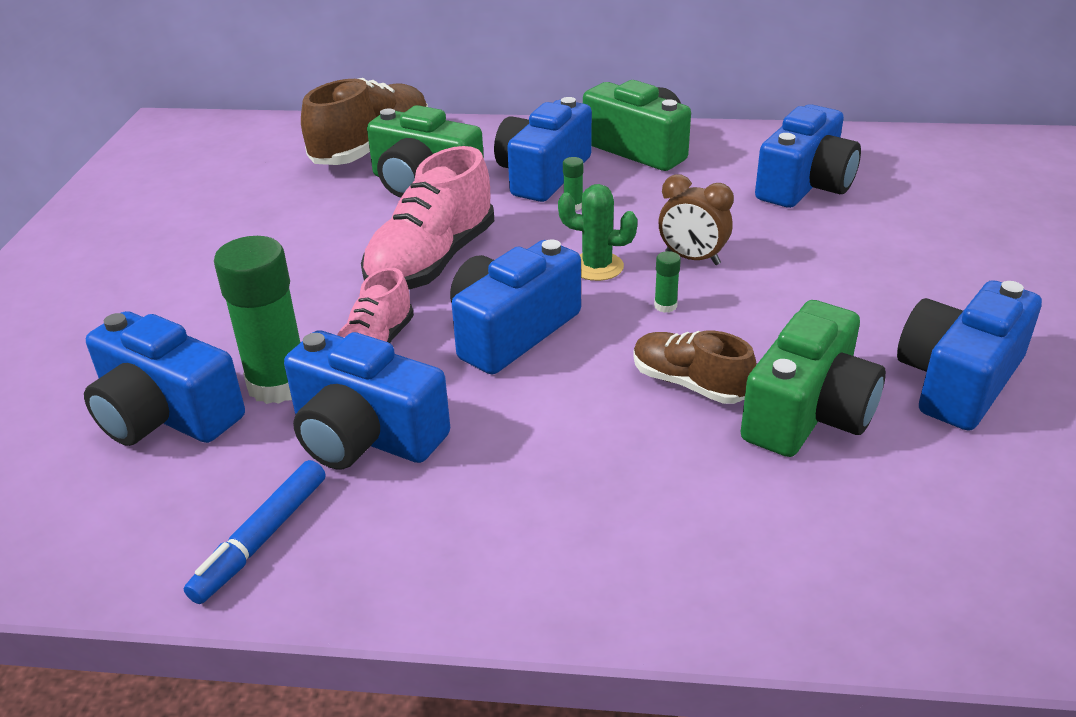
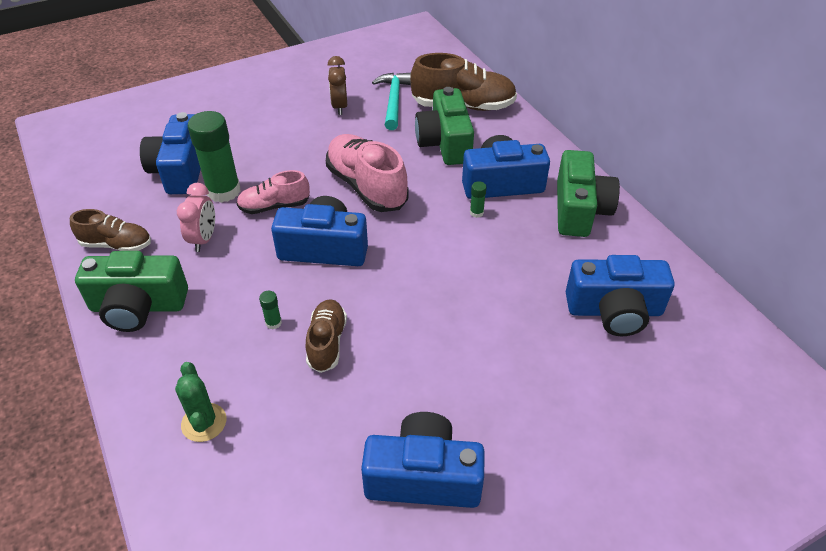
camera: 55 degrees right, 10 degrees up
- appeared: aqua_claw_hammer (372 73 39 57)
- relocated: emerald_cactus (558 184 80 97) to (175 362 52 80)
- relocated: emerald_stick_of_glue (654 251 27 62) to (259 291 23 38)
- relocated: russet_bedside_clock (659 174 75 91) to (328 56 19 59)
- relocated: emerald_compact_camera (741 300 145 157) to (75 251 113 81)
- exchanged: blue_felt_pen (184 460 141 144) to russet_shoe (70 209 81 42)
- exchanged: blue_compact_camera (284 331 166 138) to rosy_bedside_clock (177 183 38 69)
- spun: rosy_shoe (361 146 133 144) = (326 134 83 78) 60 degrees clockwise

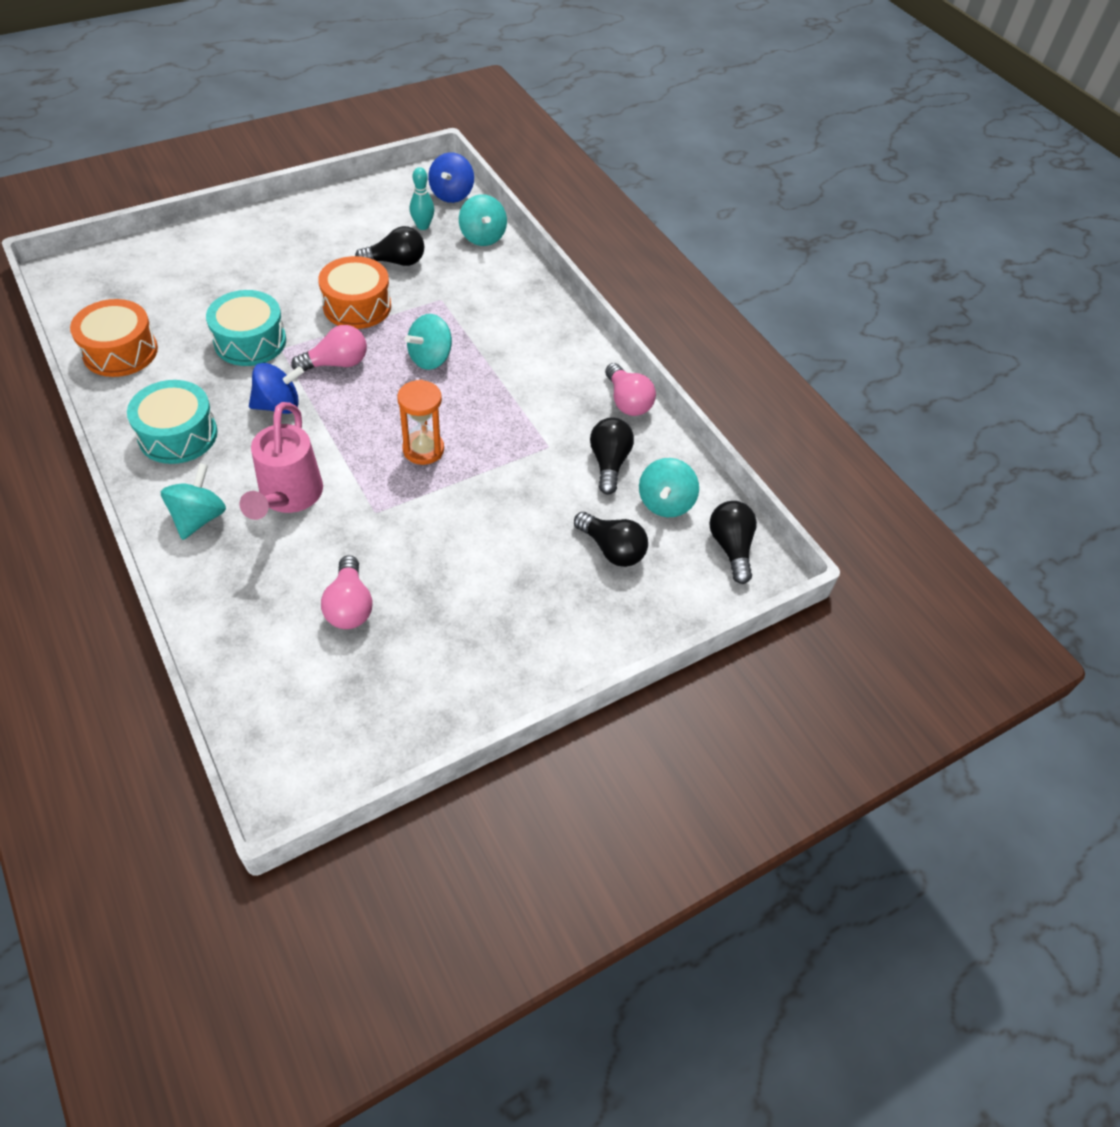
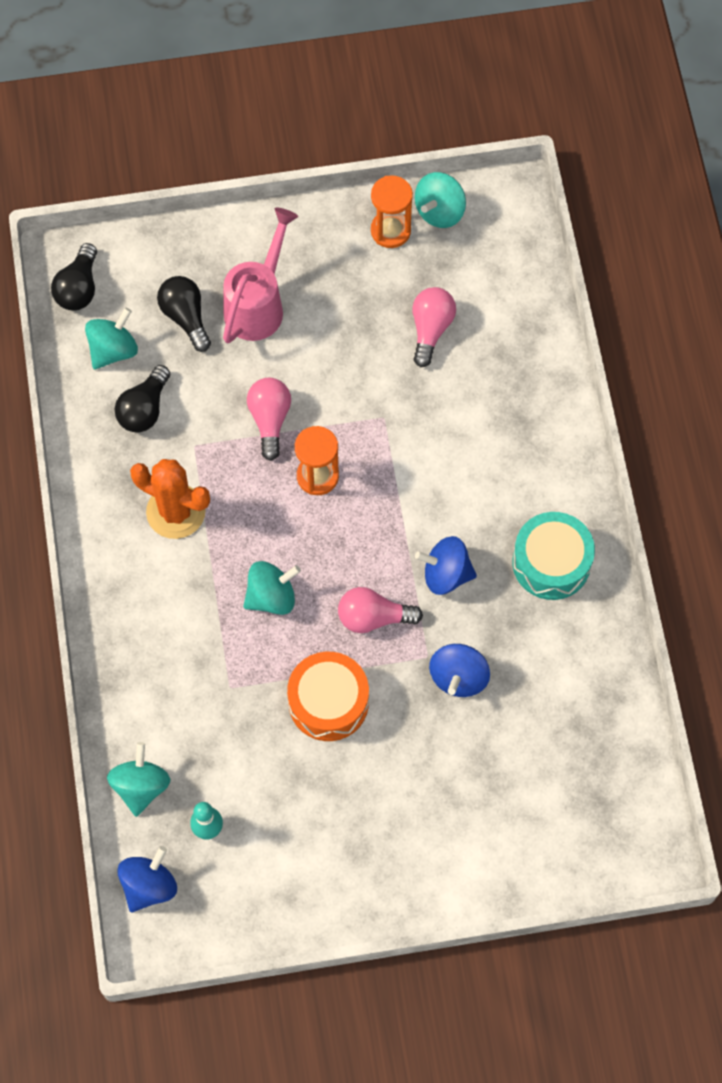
camera: 155 degrees left, 15 degrees up
- missing: orange_drum (70 299 88 78)
- missing: ebony_light_bulb (355 226 69 40)
- appeared: orange_cactus (130 459 80 80)
- appeared: orange_sand_timer (371 175 42 73)
- relocated: aqua_spinning_top (161 463 65 77) to (415 172 51 56)
- relocated: rosy_sprinkling_can (239 402 84 118) to (223 208 75 135)
- relocated: rosy_light_bulb (605 363 51 53) to (247 378 44 83)
- exchanged: aqua_drum (206 290 80 76) to blue_spinning_top (429 644 61 53)

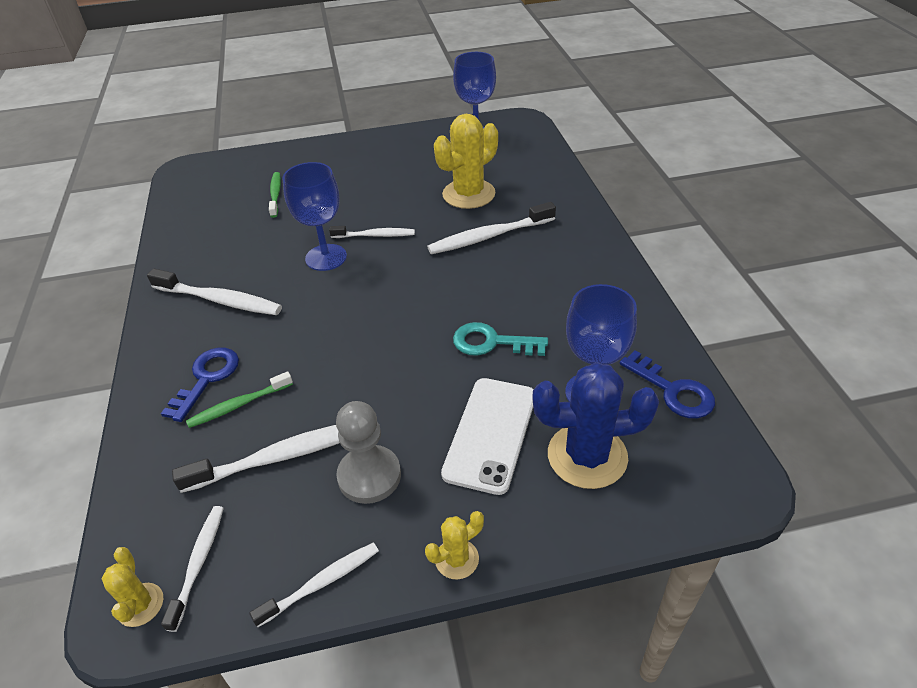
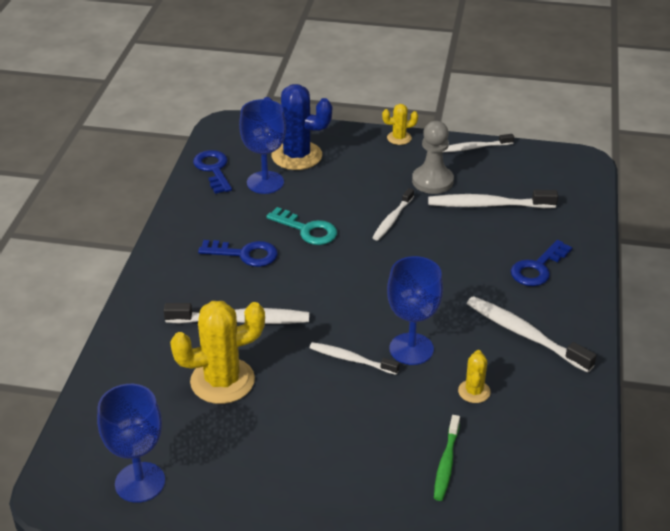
camera: 160 degrees left, 5 degrees down
- missing: emerald_tooth_brush (186 371 107 57)
- missing: snow-white_phone (441 378 93 117)
- appeared: blue_latchkey (198 240 80 27)
- relocated: golden_cactus (102 547 61 80) to (458 350 33 53)
- relocated: snow-white_tooth_brush (161 506 63 126) to (372 188 42 53)

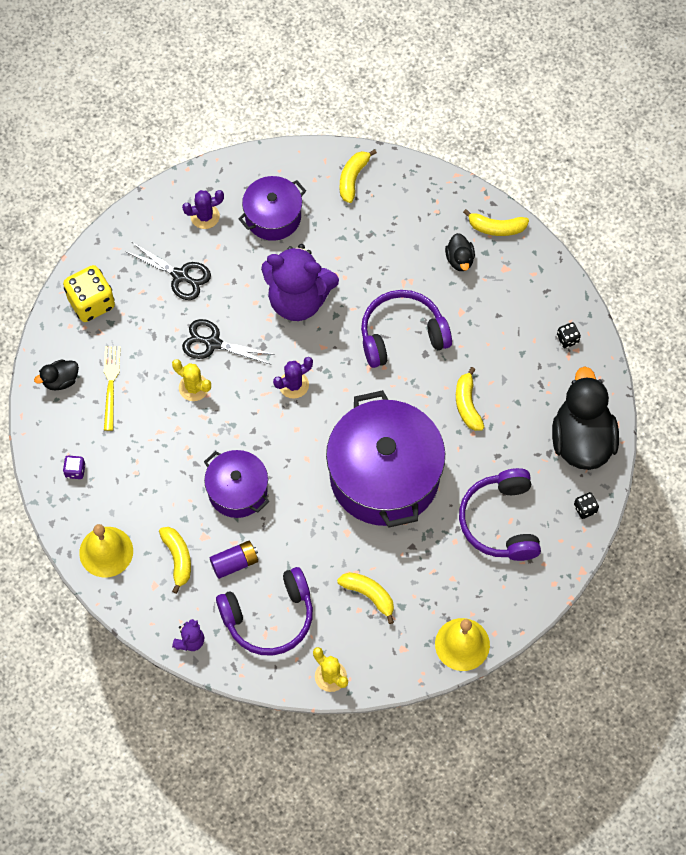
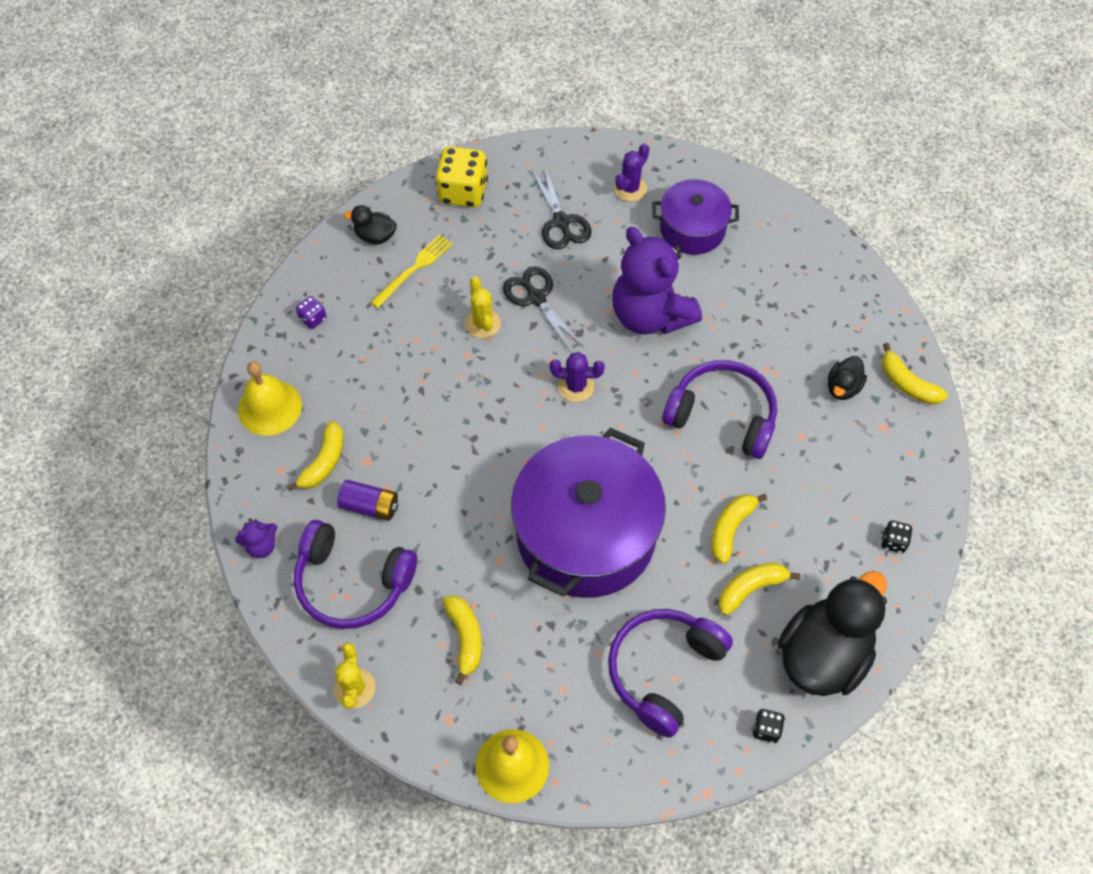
camera: 40 degrees right, 5 degrees down
- missing: purple_stockpot (204 450 66 68)
- relocated: golden_banana (340 149 37 54) to (718 563 82 52)
- spun: purple_cactus (182 190 42 39) = (614 144 35 57) 75 degrees counterclockwise

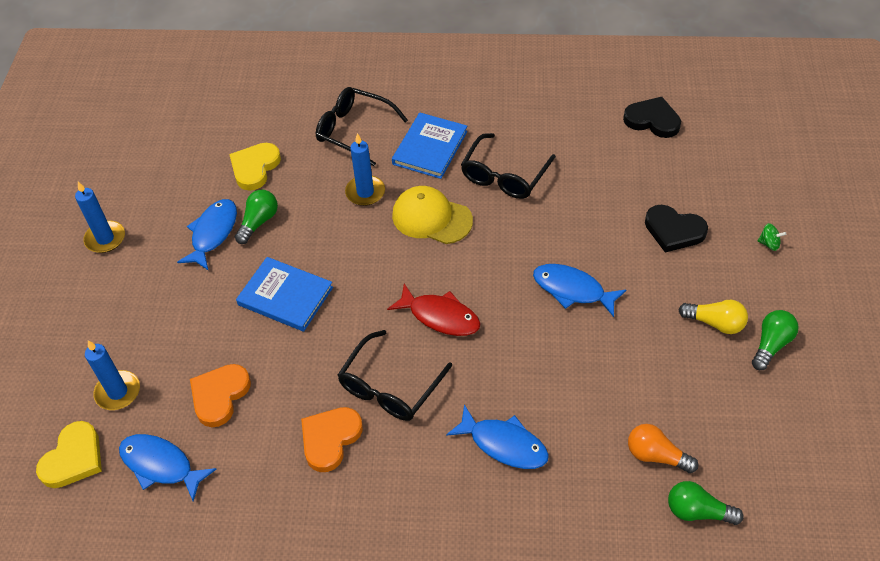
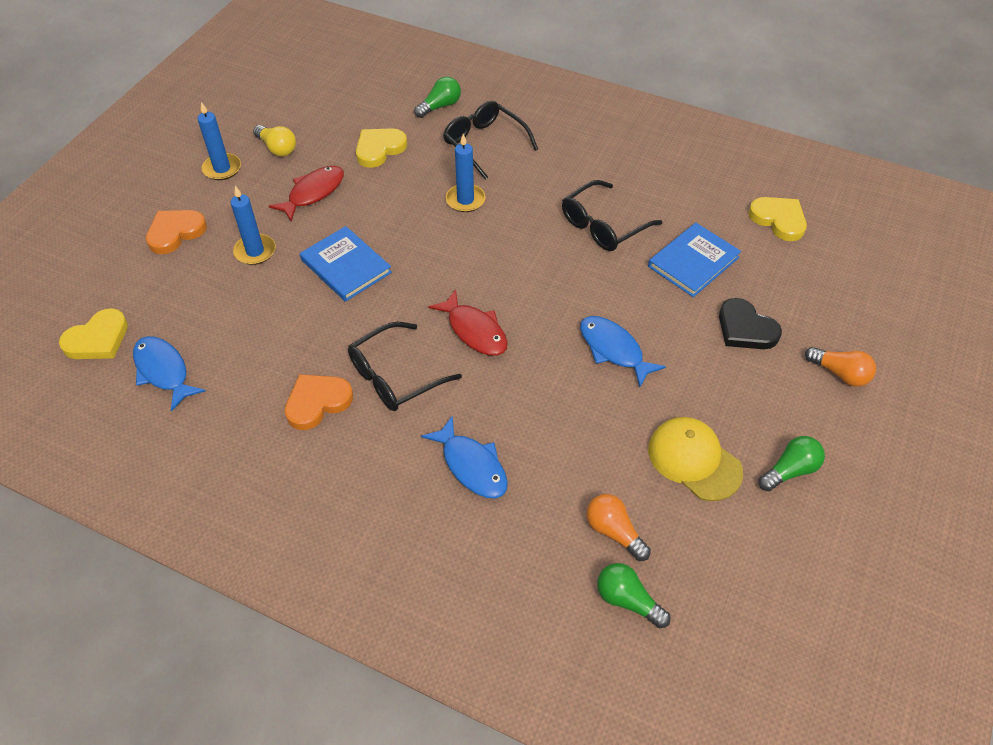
camera: 20 degrees right, 0 degrees up
- relocated: blue_pillar_candle (85 340 55 70) to (231 186 45 79)
- relocated: orange_heart_shape (190 364 61 63) to (146 210 61 44)
- relocated: emerald_light_bulb (235 190 43 54) to (414 77 47 41)
- relocated: blue_book (392 113 75 66) to (648 223 93 74)
- relocated: golden_cap (392 186 81 58) to (648 417 95 84)
- relocated: golden_light_bulb (678 300 70 34) to (253 125 43 31)
- exchanged: emerald_spinning_top (758 223 28 28) to orange_light_bulb (805 347 71 40)
- colour: blue_toy_fish (177 199 60 72) to crimson_toy_fish (269 166 75 56)
- colour: ebony_heart_shape (623 97 58 41) to golden_heart_shape (749 197 58 44)

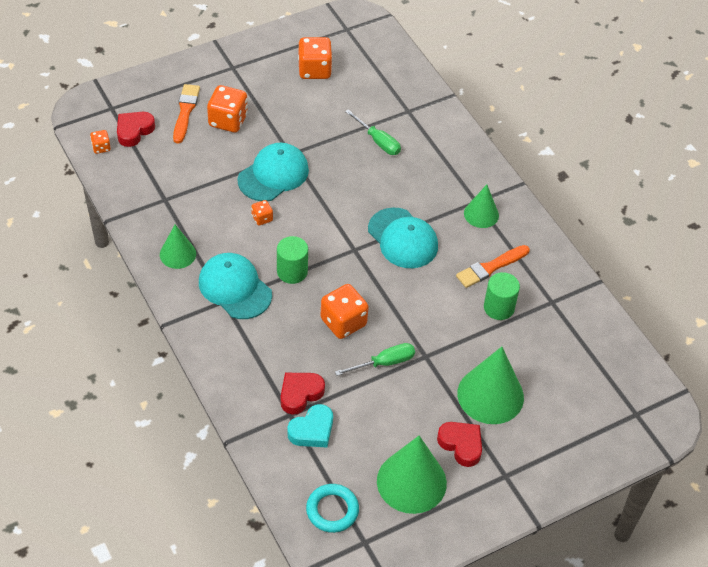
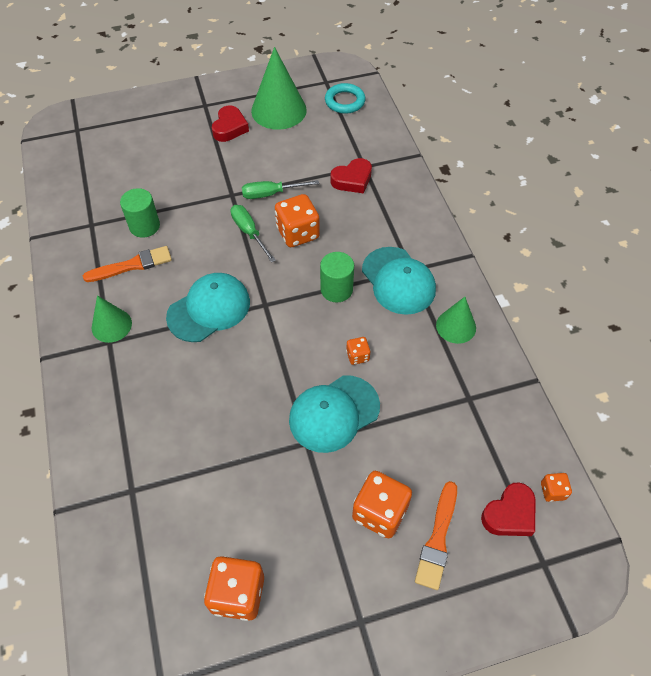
camera: 165 degrees left, 5 degrees up
- missing: aqua_heart_shape (287 404 46 43)
- missing: emerald_solid_cone (457 347 67 77)
- relocated: emerald_flat_screwdriver (345 109 56 46) to (231 205 45 57)
- spun: aqua_cap (368 207 70 61) = (166 273 84 69) 75 degrees clockwise
- spun: crimson_heart_shape (437 422 45 45) = (212 106 37 36) 135 degrees counterclockwise

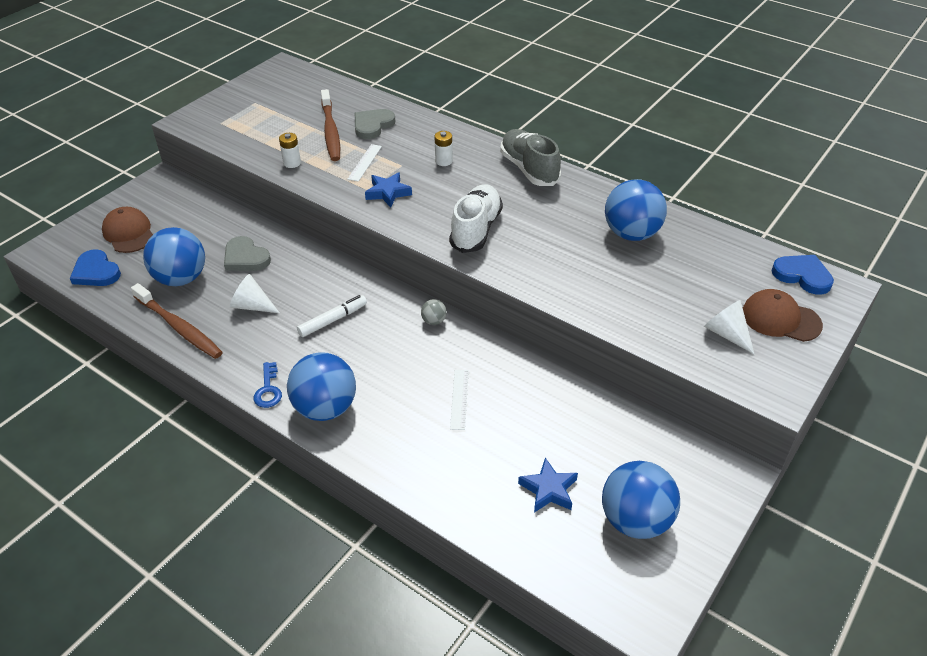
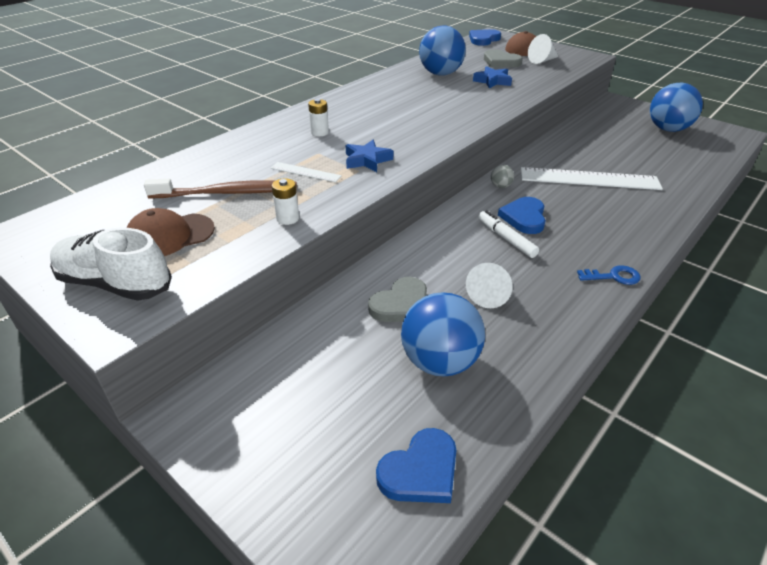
camera: 85 degrees left, 5 degrees down
- missing: russet_tooth_brush (131 283 92 76)
- missing: blue_ball (287 352 69 69)
- missing: gray_shoe (500 129 61 57)
- appeared: blue_heart_shape (498 197 48 37)
- relocated: russet_cap (102 207 51 46) to (126 208 89 48)
- relocated: gray_heart_shape (355 109 40 30) to (484 49 39 18)
- relocated: snow-white_shoe (449 184 54 69) to (50 228 122 73)
- relocated: blue_five-pointed_star (518 458 60 55) to (473 66 39 22)
- size: snow-white_measuring_stick (450 370 19 60) = (521 167 142 23) x2.15

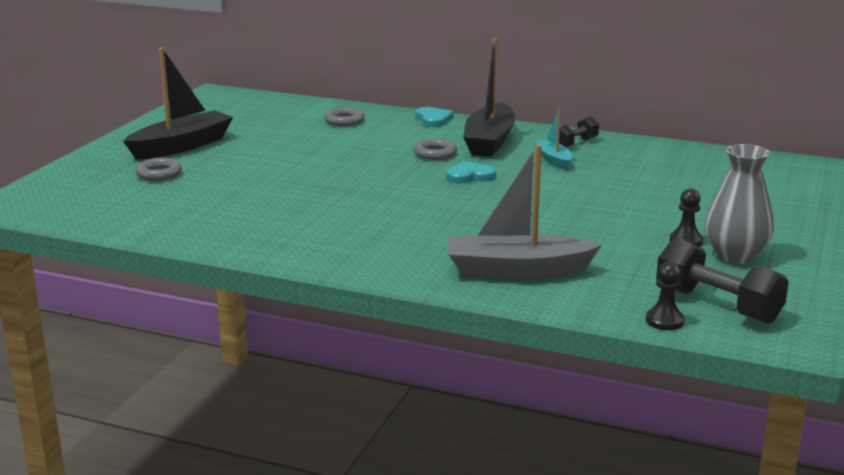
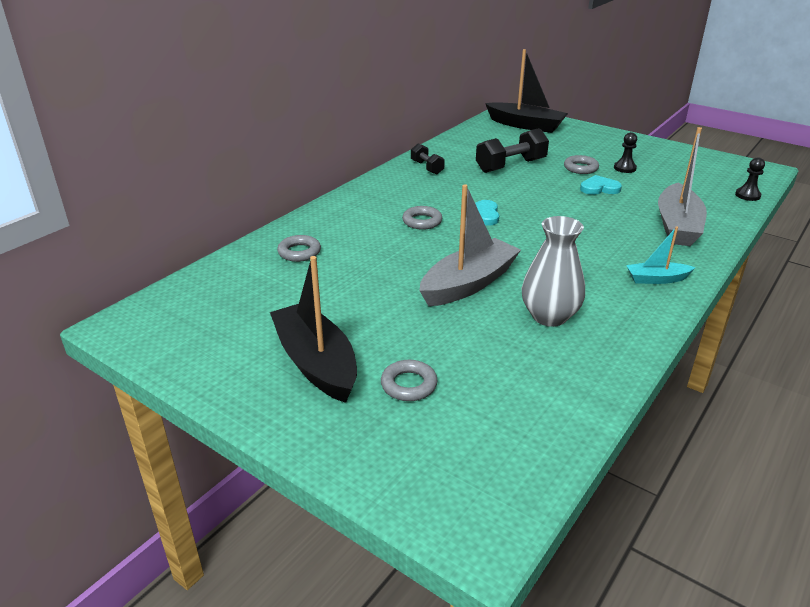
camera: 75 degrees left, 10 degrees up
- appeared: gray_toy_boat (419 184 102 122)
- appeared: gray_hoop (564 155 35 19)
- relocated: aqua_heart_shape (415 107 39 20) to (580 175 42 20)
- relocated: ebony_toy_boat (463 38 53 119) to (485 49 83 84)
- relocated: aqua_toy_boat (534 108 38 62) to (626 227 70 57)
- relocated: ebony_dumbbell (656 238 133 86) to (476 128 73 45)
- relocated: gray_flower_vase (705 144 69 120) to (521 216 64 111)

